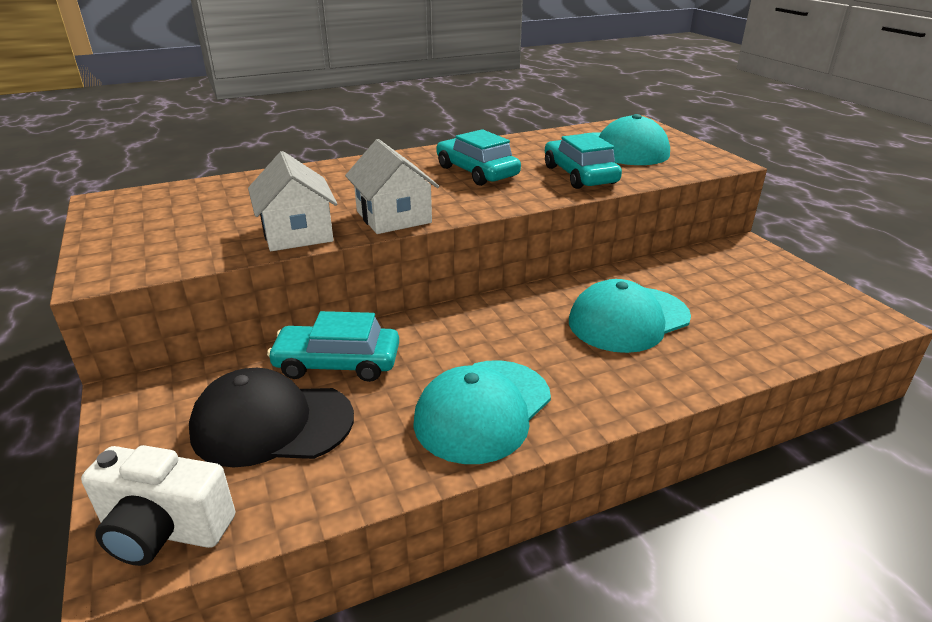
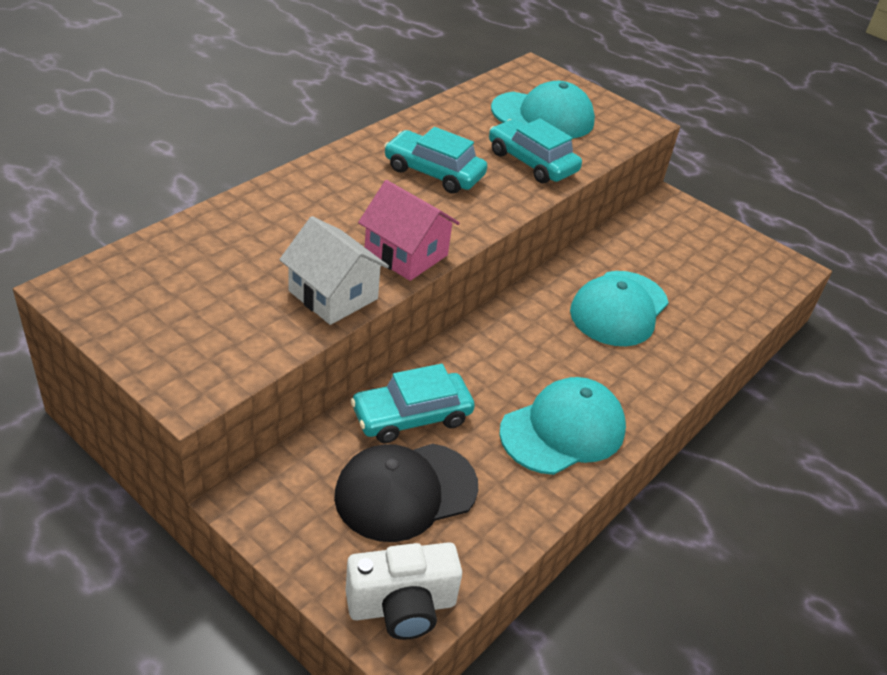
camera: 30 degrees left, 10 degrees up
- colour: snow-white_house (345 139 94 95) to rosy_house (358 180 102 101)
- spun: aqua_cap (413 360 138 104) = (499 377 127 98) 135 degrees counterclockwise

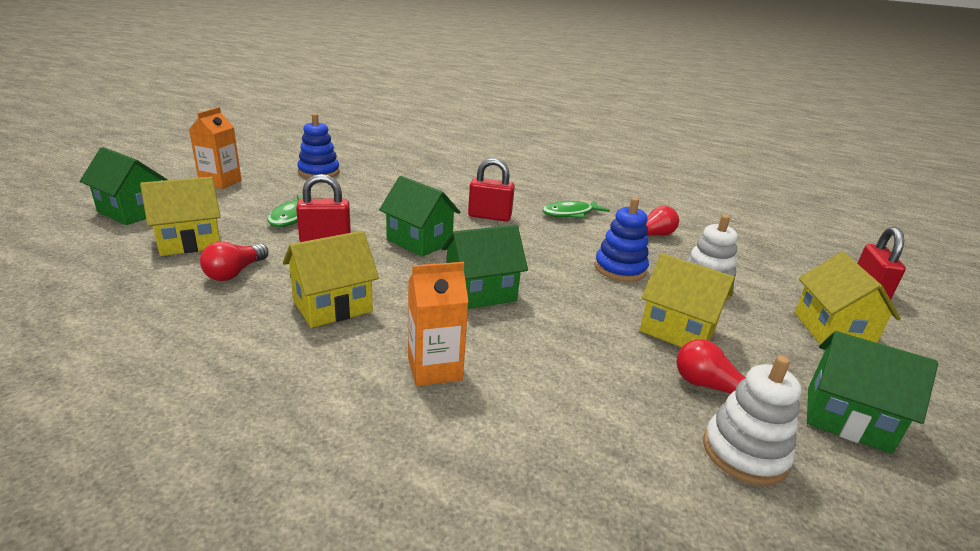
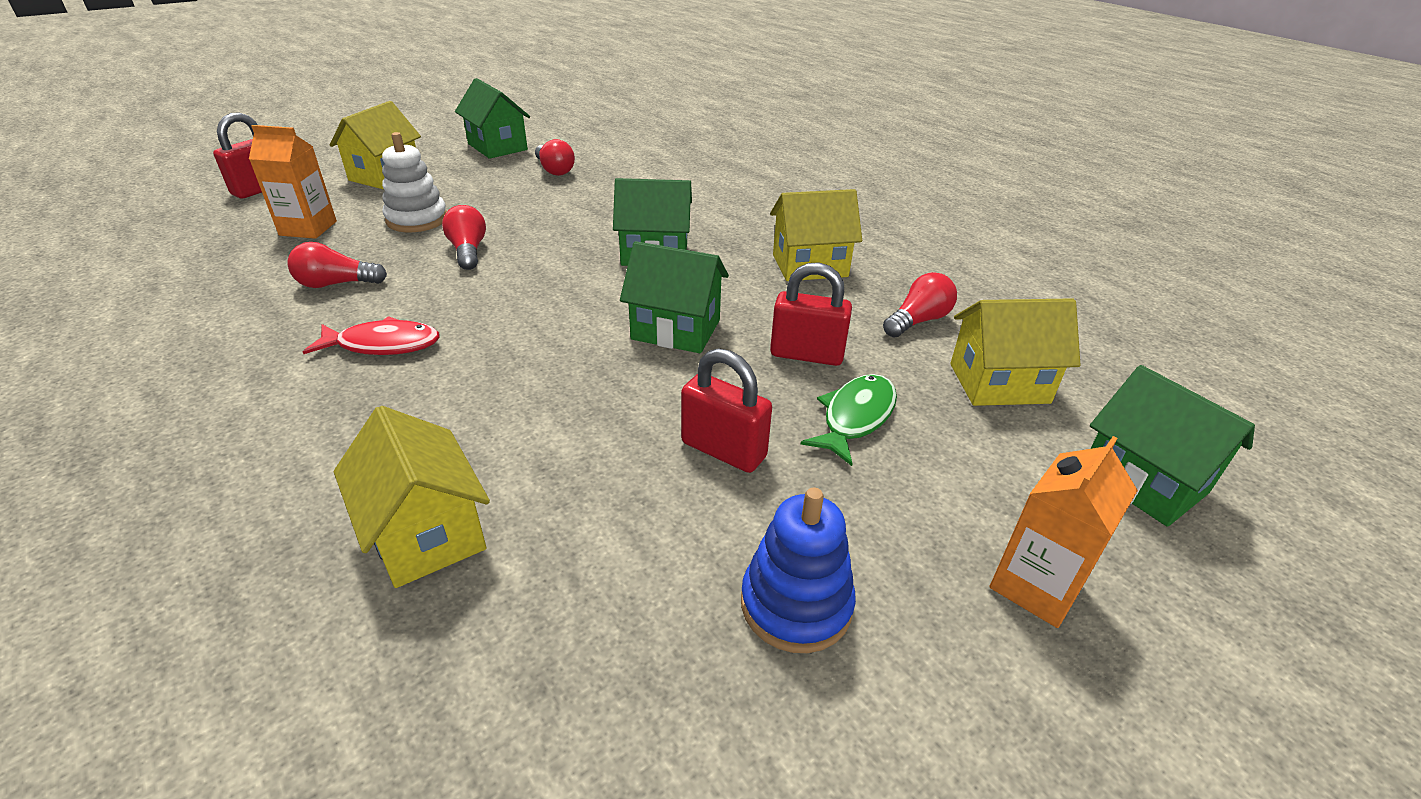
camera: 155 degrees left, 10 degrees up
- missing: snow-white_ring_stacker (703 356 98 129)
- relocated: orange_milk_carton (408 262 61 124) to (249 125 88 114)
- relocated: crimson_small_lock (468 158 47 63) to (681 348 91 125)
- relocated: golden_house (640 253 95 94) to (334 406 156 182)
- exchanged: blue_ring_stacker (595 198 54 84) to crimson_light_bulb (442 205 44 65)
- colour: emerald_toy_fish (542 200 68 19) to crimson_toy_fish (303 316 137 39)
- spun: emerald_house (379 176 82 81) = (620 241 109 112) 45 degrees counterclockwise

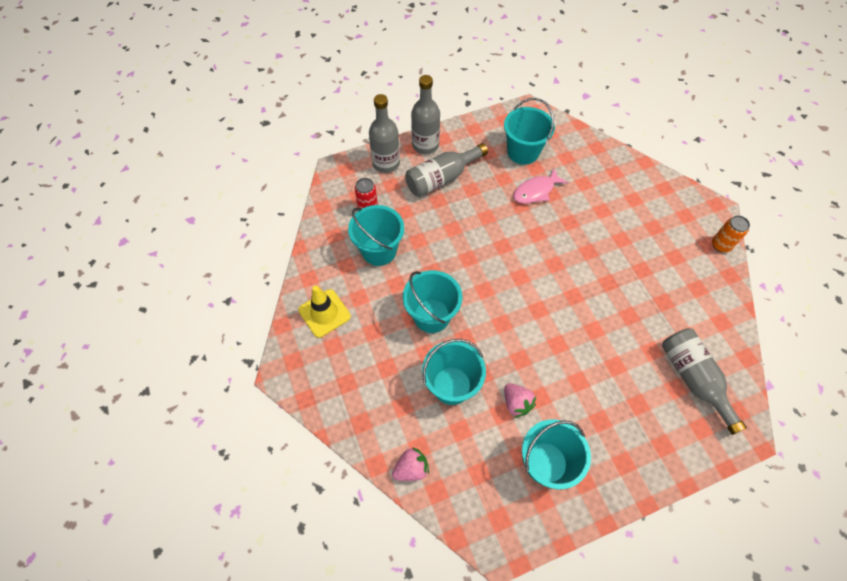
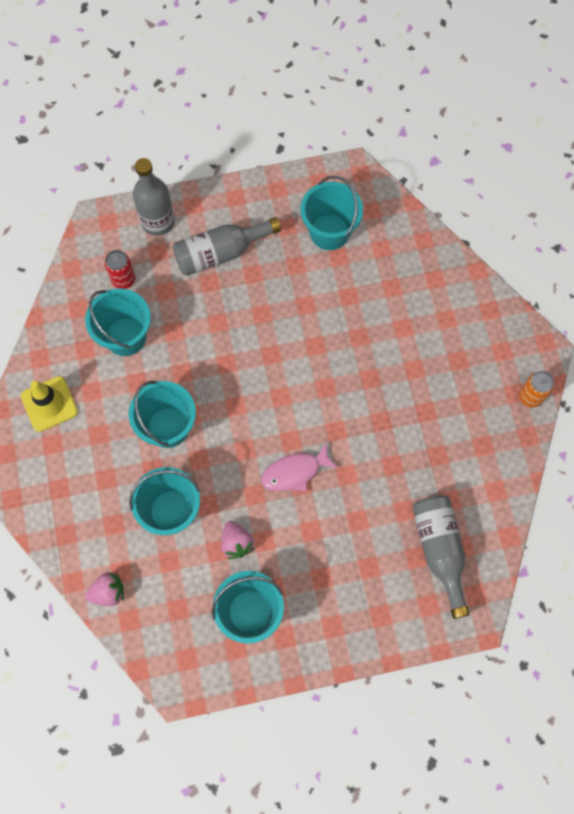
camera: 10 degrees right, 10 degrees up
- missing: gray_flask (411 75 29 79)
- relocated: rosy_toy_fish (513 169 55 35) to (261 442 77 50)

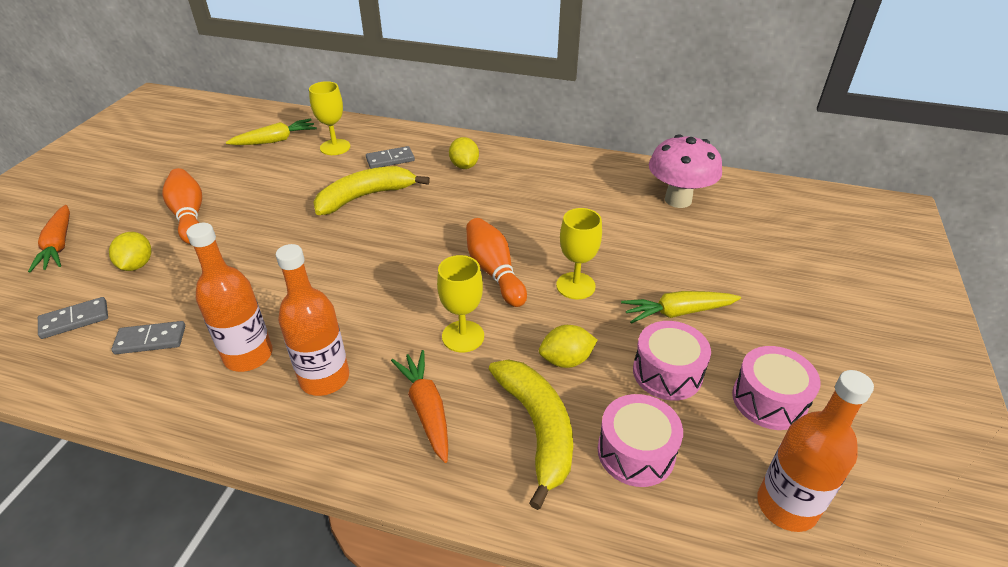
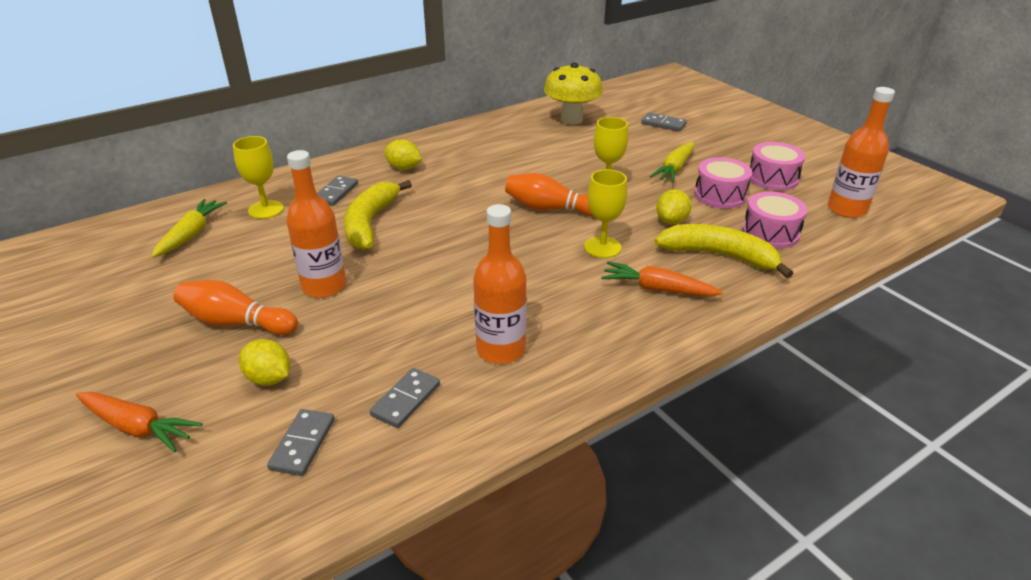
camera: 50 degrees left, 5 degrees down
- appeared: gray_domino_piece (641 112 46 19)
- relocated: orange_flask (276 244 73 152) to (286 150 60 148)
- colour: rosy_toadstool (649 134 73 74) to golden_toadstool (544 62 59 63)

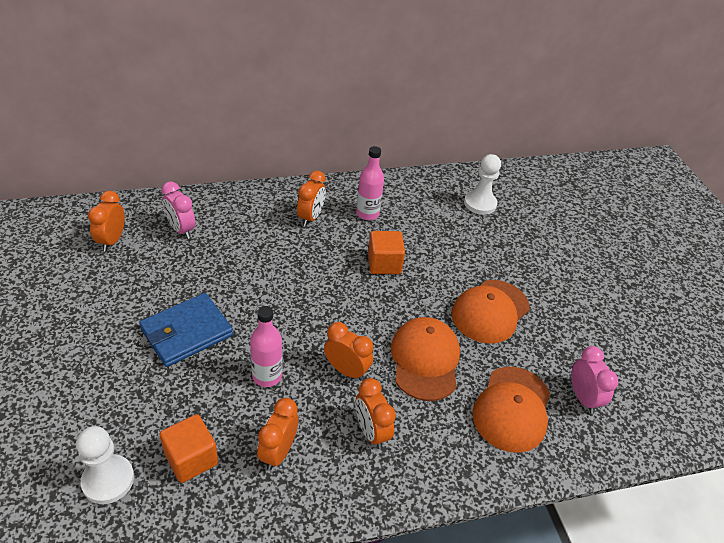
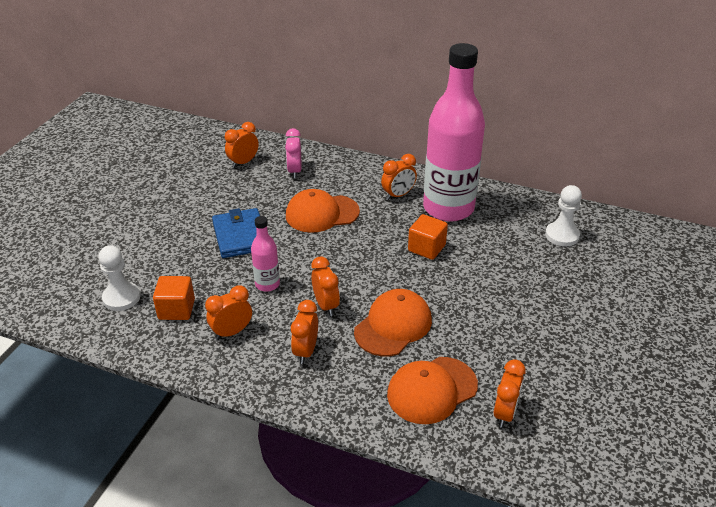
camera: 40 degrees right, 5 degrees down
- relocated: orange_cap (452 280 78 64) to (286 189 74 44)
- colour: rosy_bedside_clock (571 346 47 68) to orange_bedside_clock (494 359 32 69)
- spun: blue_card_wallet (139 293 94 74) = (212 208 48 50) 75 degrees clockwise
- size: rosy_flask (356 146 28 74) = (423 43 62 179) x2.33

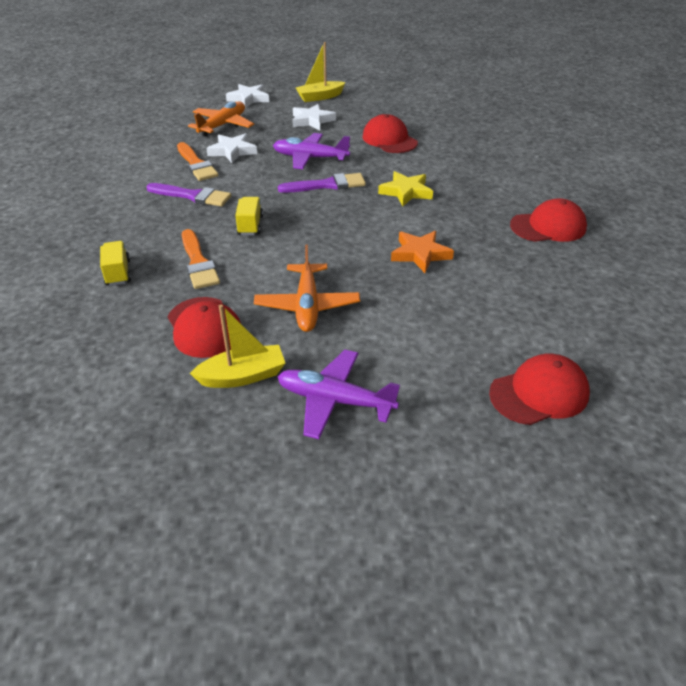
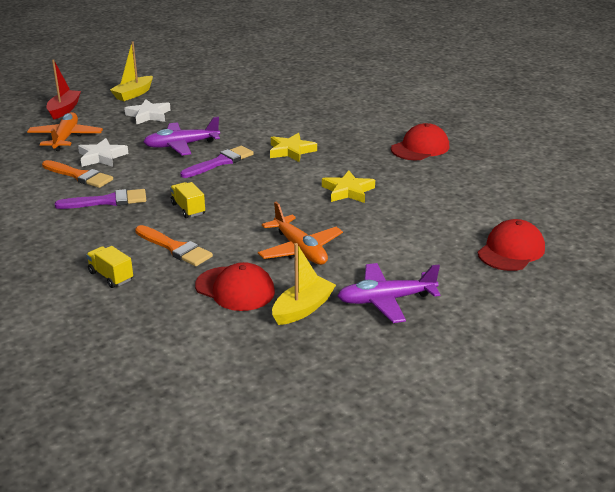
camera: 30 degrees left, 10 degrees down
- missing: crimson_cap (362 114 56 39)
- exchanged: snow-white_five-pointed_star (226 84 43 24) to crimson_toy_boat (47 59 34 61)
- colour: orange_five-pointed_star (391 231 63 42) to golden_five-pointed_star (322 171 53 32)

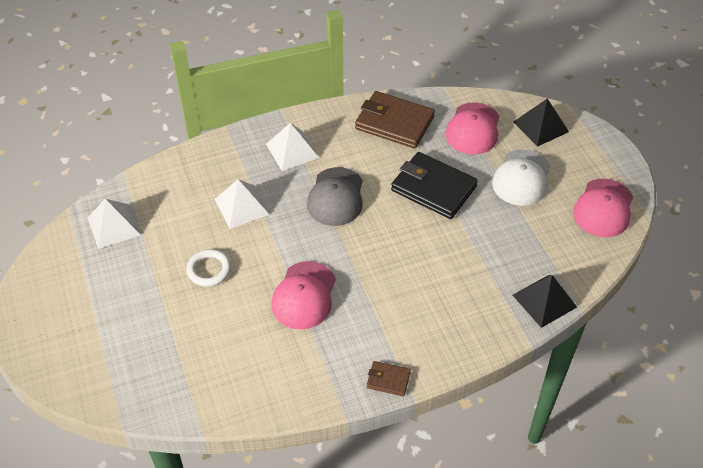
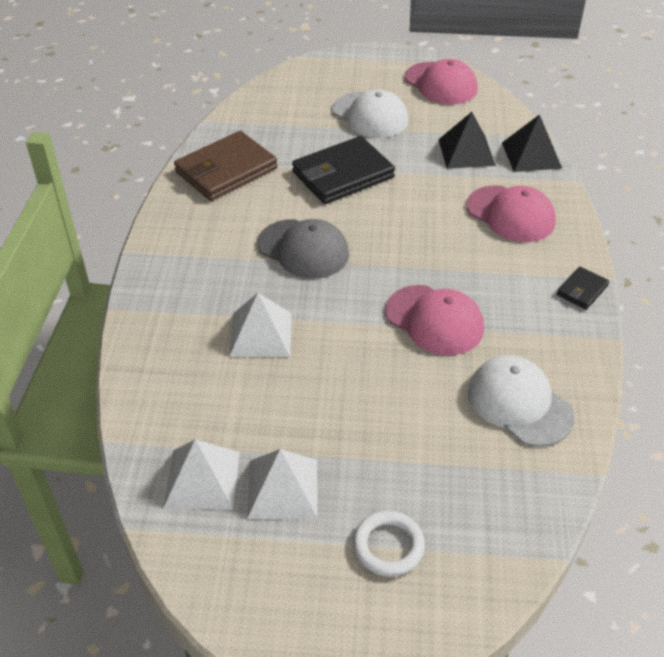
camera: 65 degrees left, 5 degrees down
- appeared: snow-white_cap (468 355 106 91)
- relocated: snow-white_hoop (186 249 45 38) to (353 511 72 66)
- relocated: snow-white_pyramid (266 123 53 48) to (247 449 71 70)
- relocated: rosy_cap (445 102 54 52) to (466 185 90 57)
- relocated: ebony_pyramid (514 98 55 49) to (438 112 58 57)
- colour: russet_card_wallet (367 361 44 35) to ebony_card_wallet (557 267 52 43)

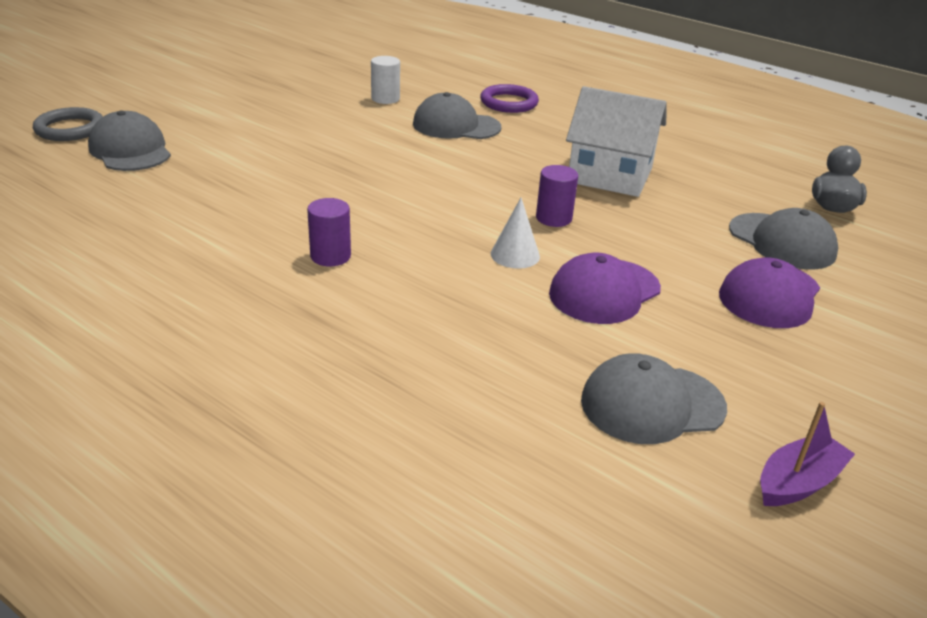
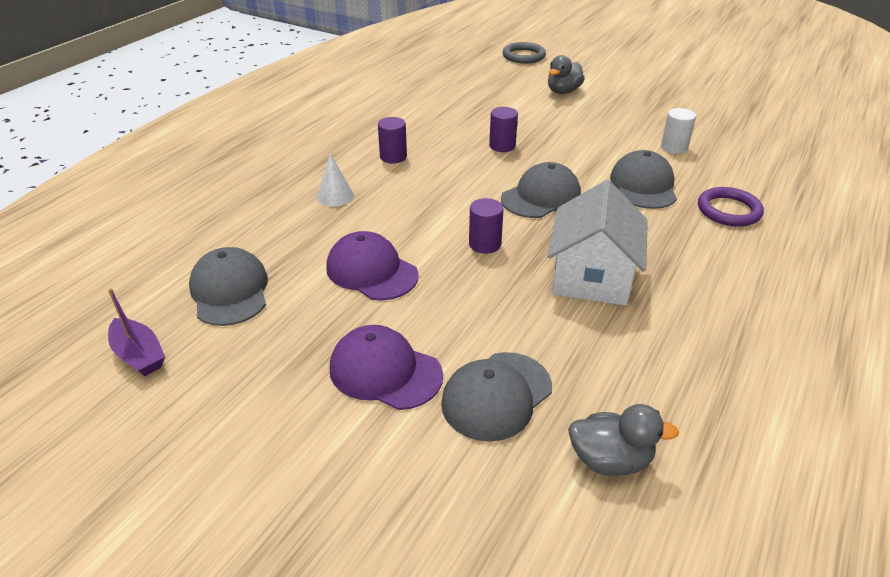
camera: 85 degrees right, 5 degrees up
- appeared: purple_cylinder_shape (489 107 29 45)
- appeared: gray_duck (548 55 37 39)
- relocated: gray_cap (88 111 83 60) to (501 162 80 56)
- relocated: snow-white_solid_cone (491 198 49 71) to (317 153 37 54)

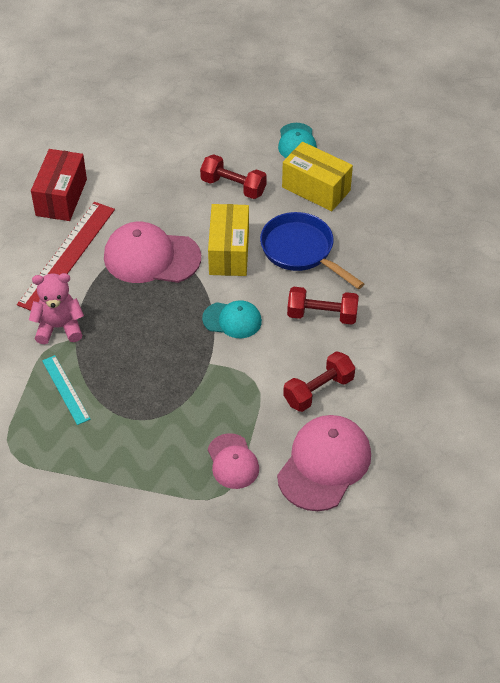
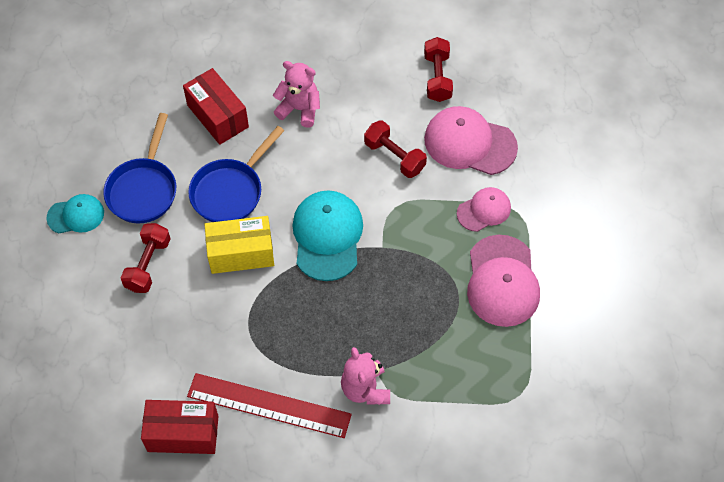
camera: 100 degrees left, 10 degrees up
- missing: aqua_measuring_stick (42 355 48 70)
- appeared: crimson_box (183 68 66 77)
- appeared: rosy_teddy (273 61 47 67)
- relocated: rosy_cap (104 222 97 61) to (467 235 73 92)
- relocated: crimson_dumbbell (287 287 72 38) to (424 37 29 65)
- exchanged: golden_box (282 142 71 69) to blue_skillet (103 113 73 110)
- size: aqua_cap (202 300 60 38) = (292 190 71 91) x1.71

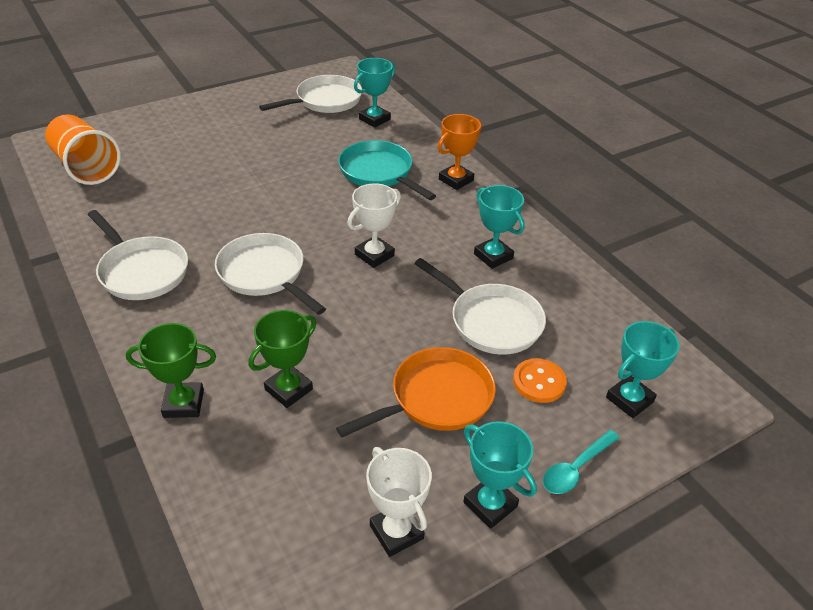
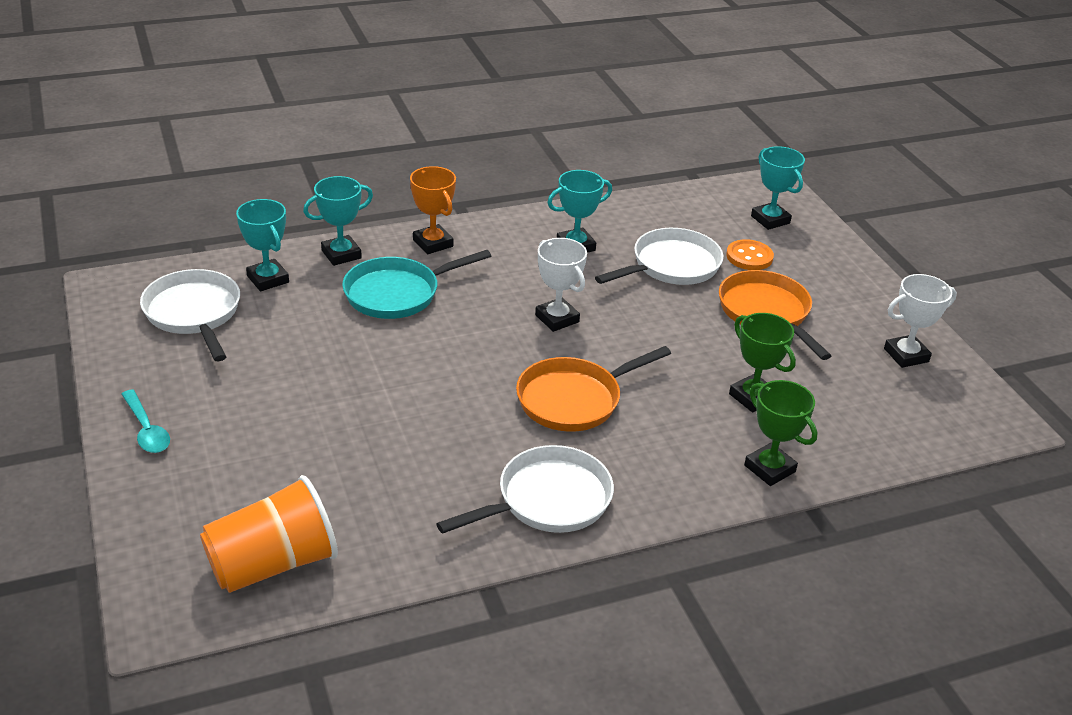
camera: 80 degrees left, 5 degrees down
- relocated: aqua_trophy (463 421 74 108) to (303 176 70 90)
- relocated: aqua_tablespoon (543 430 77 64) to (121 389 49 64)
- colour: snow-white_skillet (215 233 111 82) to orange_skillet (516 346 155 86)
- spun: emerald_trophy (126 323 90 95) = (744 380 74 106) 45 degrees counterclockwise

